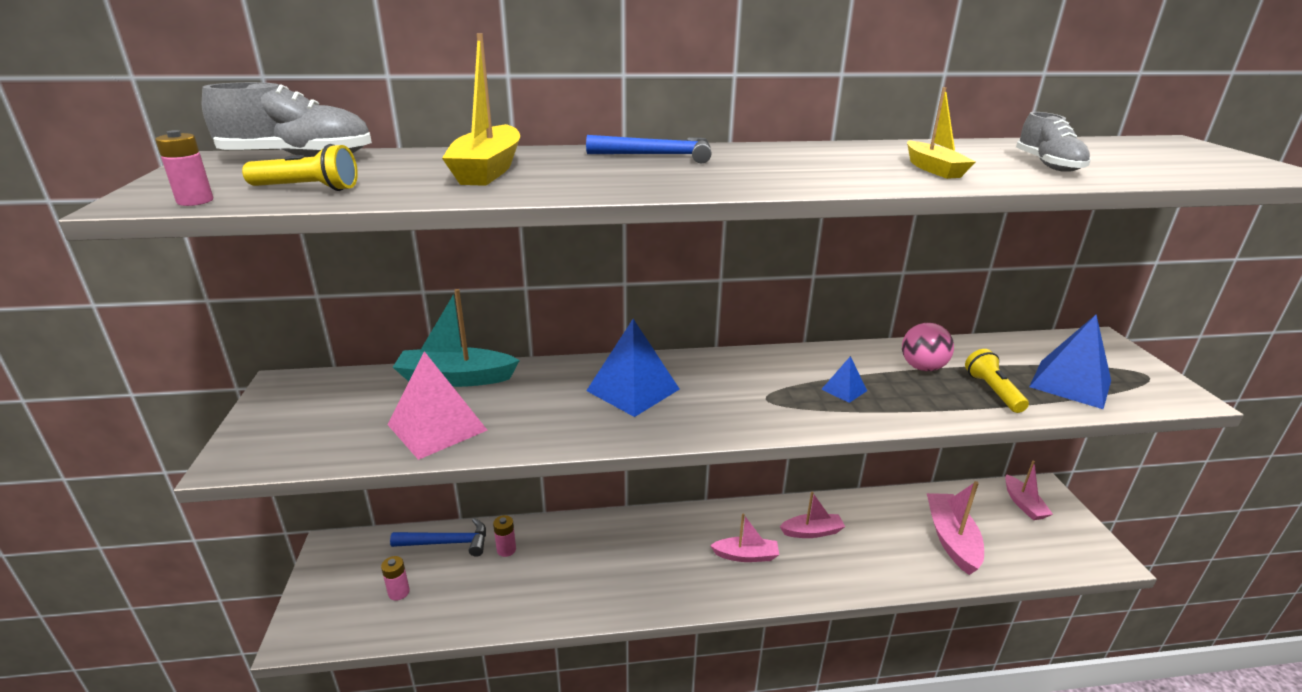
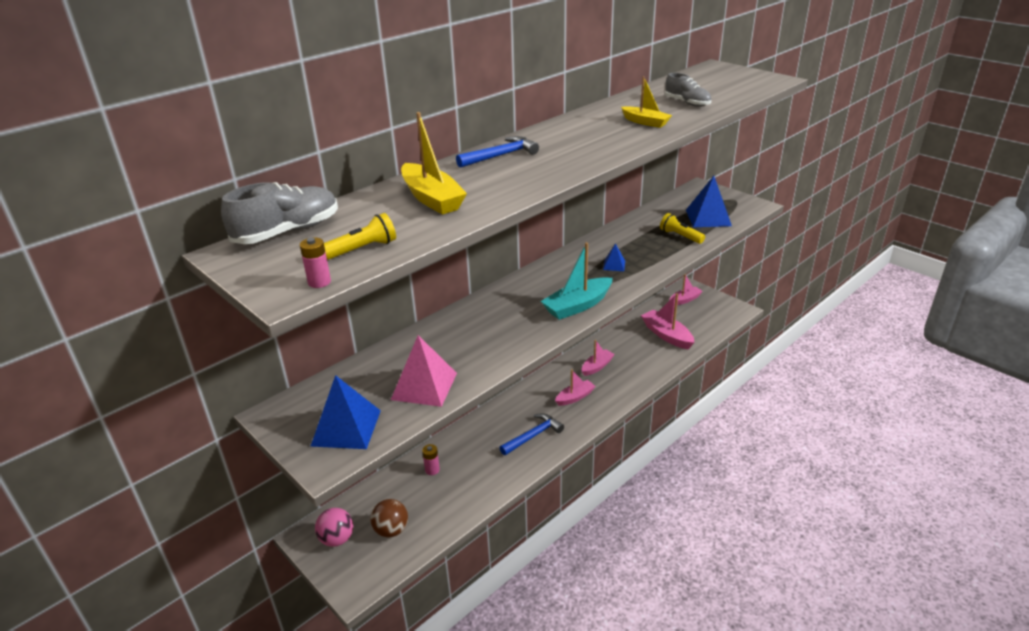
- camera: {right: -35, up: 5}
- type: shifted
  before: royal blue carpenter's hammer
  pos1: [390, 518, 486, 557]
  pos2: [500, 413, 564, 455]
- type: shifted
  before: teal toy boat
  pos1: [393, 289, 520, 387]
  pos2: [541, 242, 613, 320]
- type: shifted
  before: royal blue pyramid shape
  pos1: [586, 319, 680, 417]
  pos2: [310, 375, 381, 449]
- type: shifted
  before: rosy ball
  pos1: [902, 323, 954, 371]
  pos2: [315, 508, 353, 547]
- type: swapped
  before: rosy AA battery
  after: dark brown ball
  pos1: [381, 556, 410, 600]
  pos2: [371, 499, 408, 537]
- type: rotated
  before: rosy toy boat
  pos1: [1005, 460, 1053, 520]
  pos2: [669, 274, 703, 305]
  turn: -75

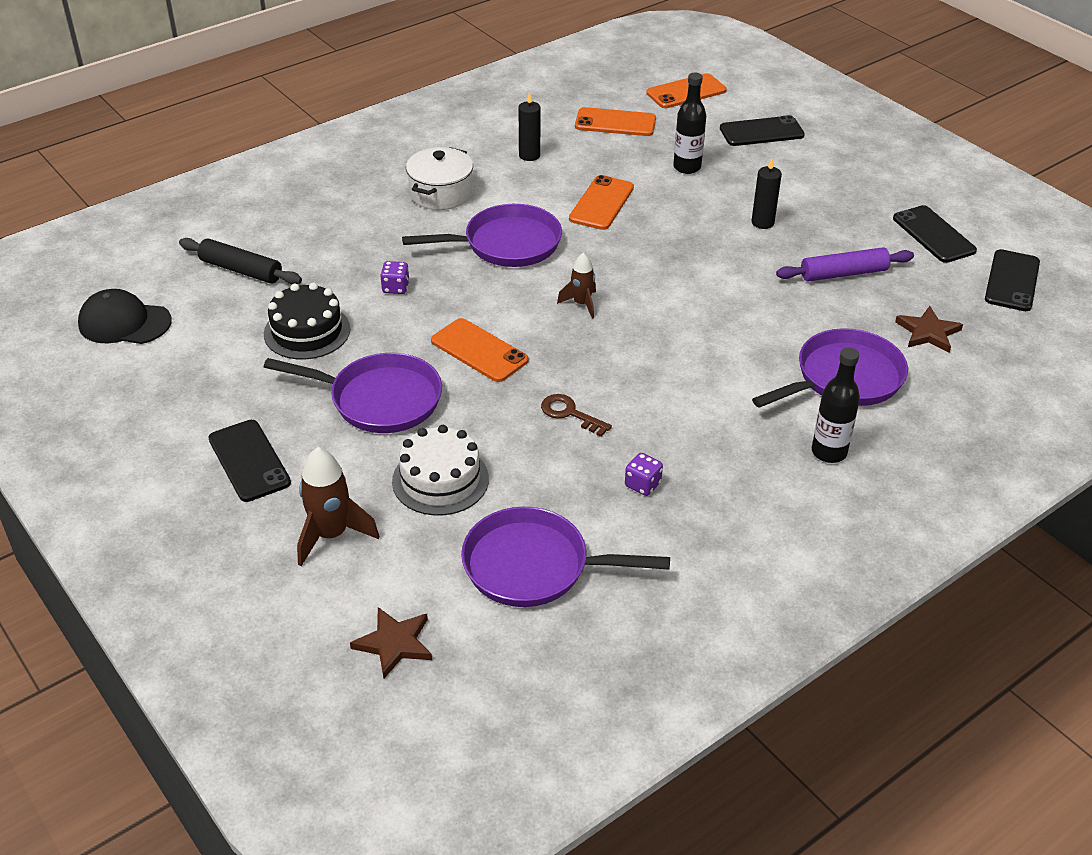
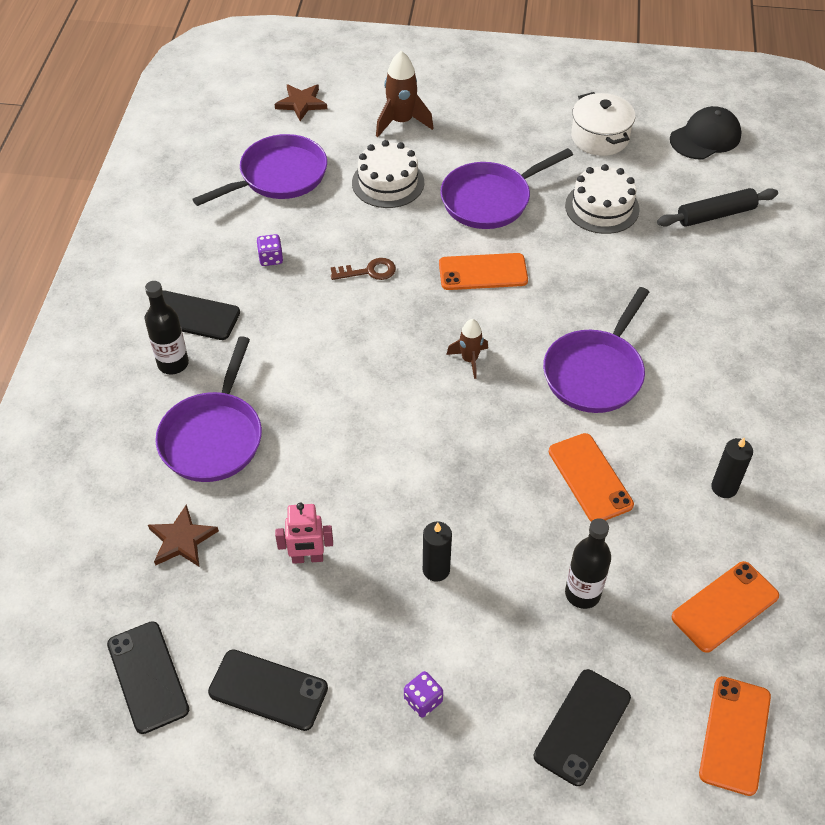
- camera: {right: 135, up: 10}
- type: shifted
  before: black mobile phone
  pos1: [208, 420, 291, 502]
  pos2: [144, 291, 240, 340]
- type: shifted
  before: royal purple die
  pos1: [380, 261, 410, 294]
  pos2: [404, 671, 443, 718]
- type: shifted
  before: white pot
  pos1: [406, 147, 473, 210]
  pos2: [571, 92, 635, 156]
- type: swapped
  before: royal purple rolling pin
  after: rosy robot figure
  pos1: [776, 247, 914, 282]
  pos2: [275, 503, 333, 564]
- type: repainted
  before: black layer cake
  after: white layer cake
  pos1: [264, 283, 350, 359]
  pos2: [565, 164, 640, 234]

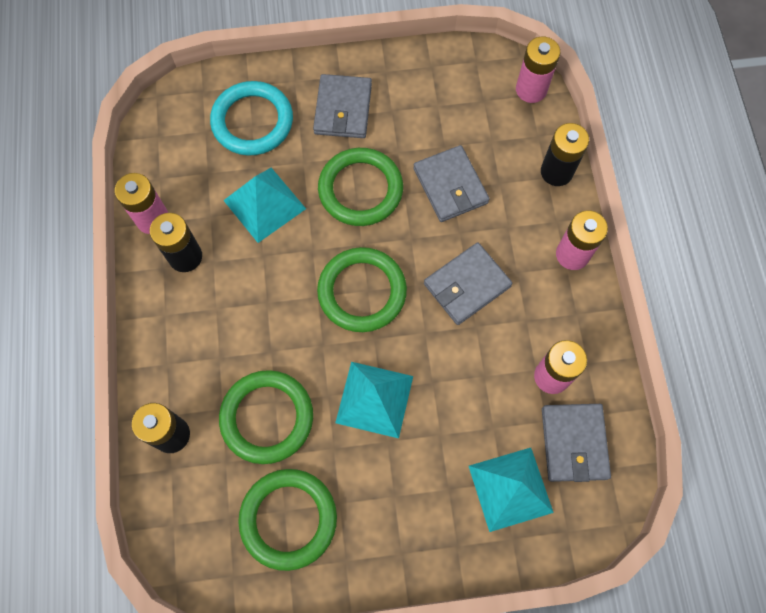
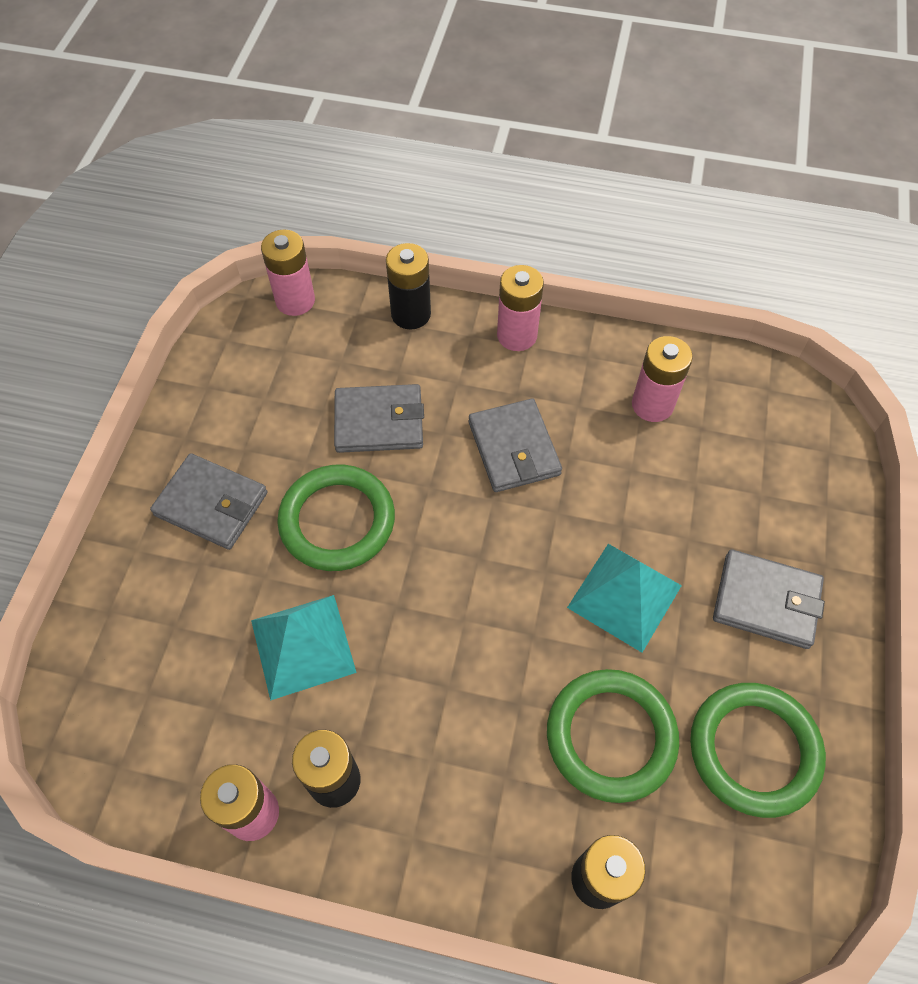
- camera: {right: -70, up: -10}
- type: gone
  before: teal ring
  pos1: [210, 81, 293, 156]
- type: gone
  before: leaf-green ring
  pos1: [317, 247, 407, 332]
- type: gone
  before: teal pyramid shape
  pos1: [469, 448, 554, 532]
- type: shifted
  before: gray card wallet
  pos1: [542, 404, 611, 482]
  pos2: [713, 549, 825, 649]

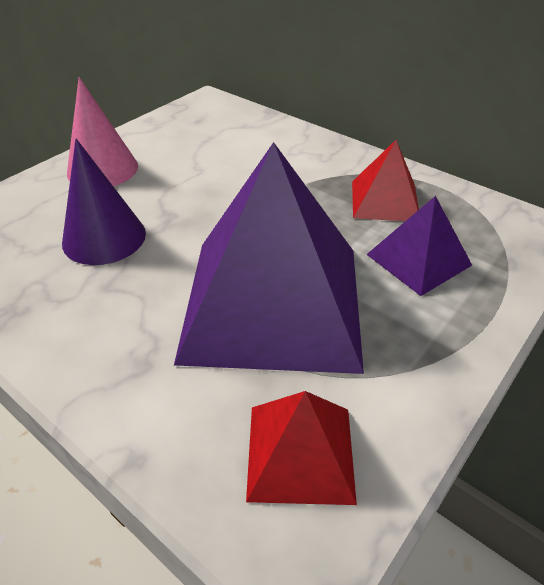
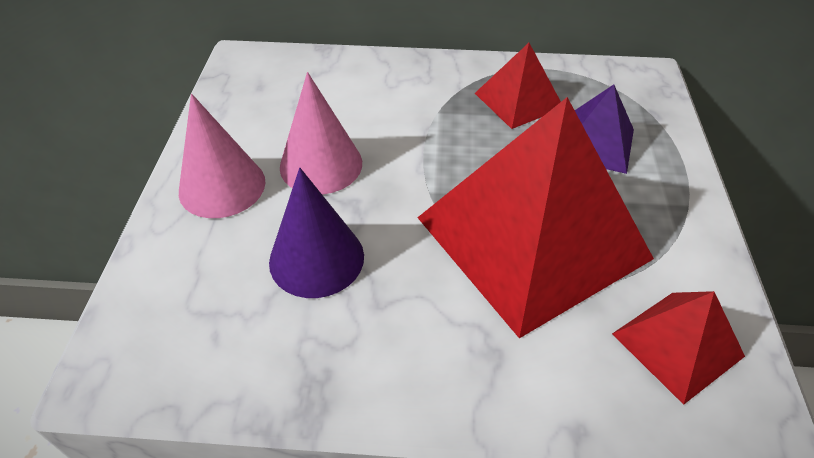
- camera: {right: -35, up: 5}
- type: new
  after: rosy solid cone
  pos2: [280, 72, 362, 194]
- type: repainted
  before: royal purple pyramid shape
  after: scarlet pyramid shape
  pos1: [174, 142, 364, 374]
  pos2: [417, 97, 654, 338]

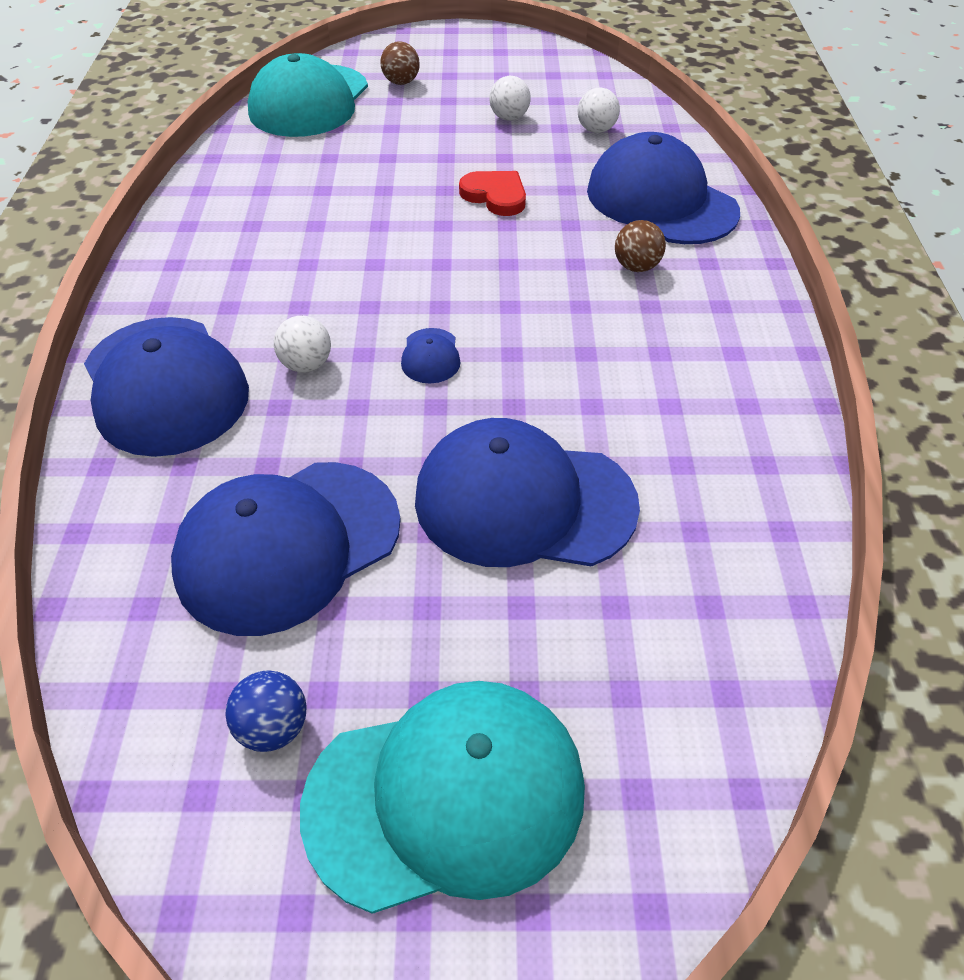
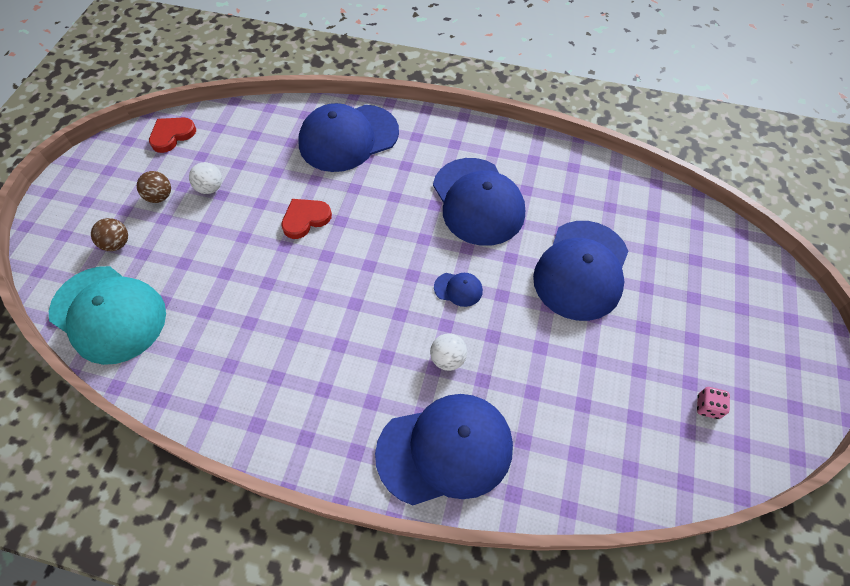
- camera: {right: -75, up: 10}
- type: gone
  before: teal cap
  pos1: [300, 681, 585, 914]
- type: gone
  before: white ball
  pos1: [578, 87, 620, 133]
- type: new
  after: scarlet love heart
  pos2: [149, 118, 196, 153]
- type: shifted
  before: royal blue cap
  pos1: [171, 462, 401, 636]
  pos2: [433, 158, 525, 246]
- type: shifted
  before: dark brown ball
  pos1: [615, 220, 666, 272]
  pos2: [137, 171, 171, 203]
- type: swapped
  before: royal blue ball
  after: rosy die
  pos1: [225, 671, 307, 752]
  pos2: [697, 387, 730, 419]

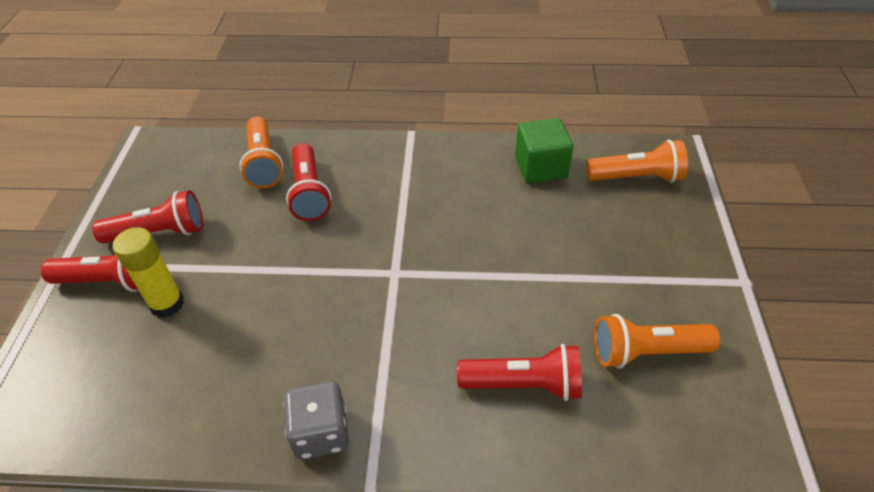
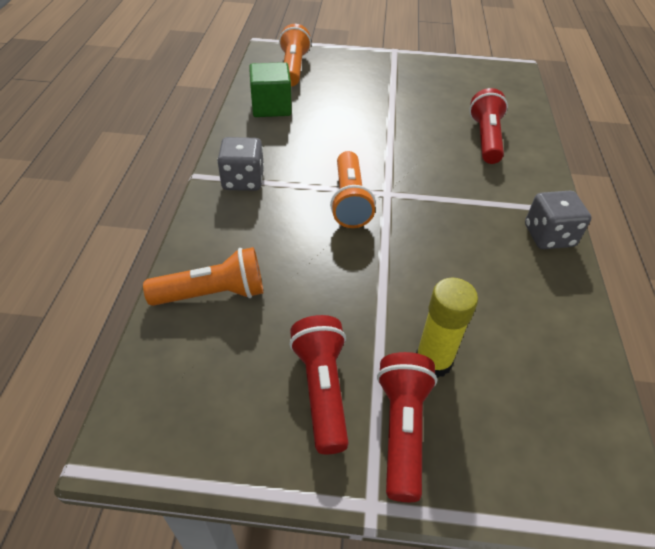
- camera: {right: -90, up: 0}
- type: gone
  before: scarlet flashlight
  pos1: [286, 143, 331, 221]
- type: new
  after: gray die
  pos2: [217, 137, 264, 191]
- type: shifted
  before: orange flashlight
  pos1: [594, 314, 720, 369]
  pos2: [330, 151, 376, 228]

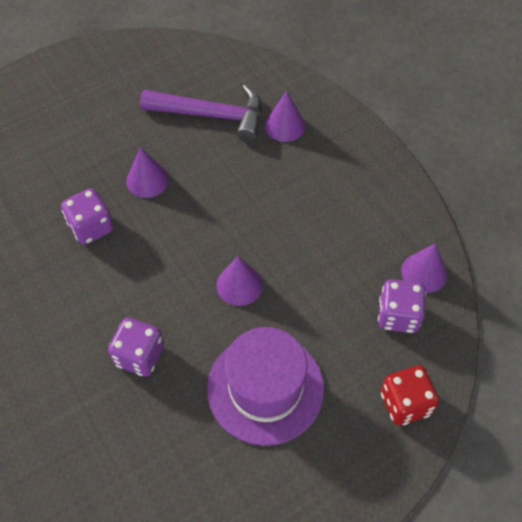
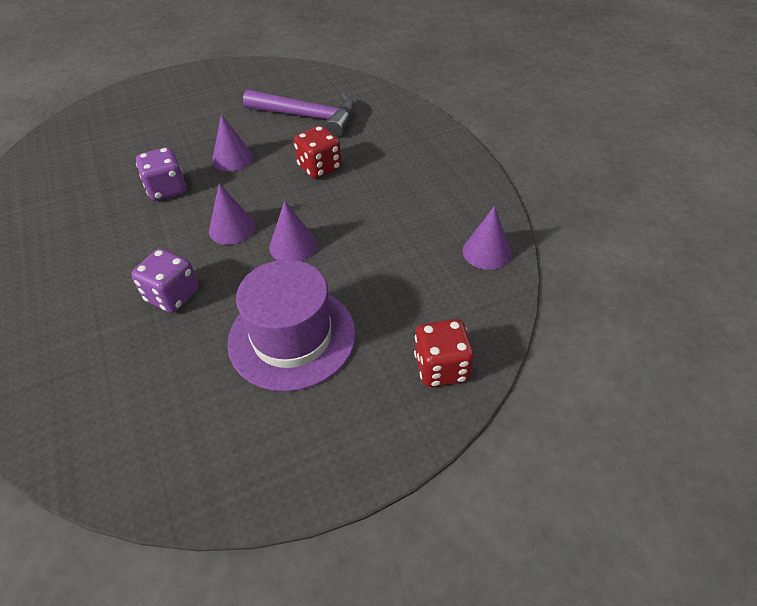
- camera: {right: 10, up: -10}
- type: gone
  before: royal purple die
  pos1: [378, 279, 426, 333]
- type: new
  after: scarlet die
  pos2: [294, 126, 342, 179]
- type: shifted
  before: royal purple solid cone
  pos1: [265, 91, 306, 142]
  pos2: [209, 183, 255, 245]

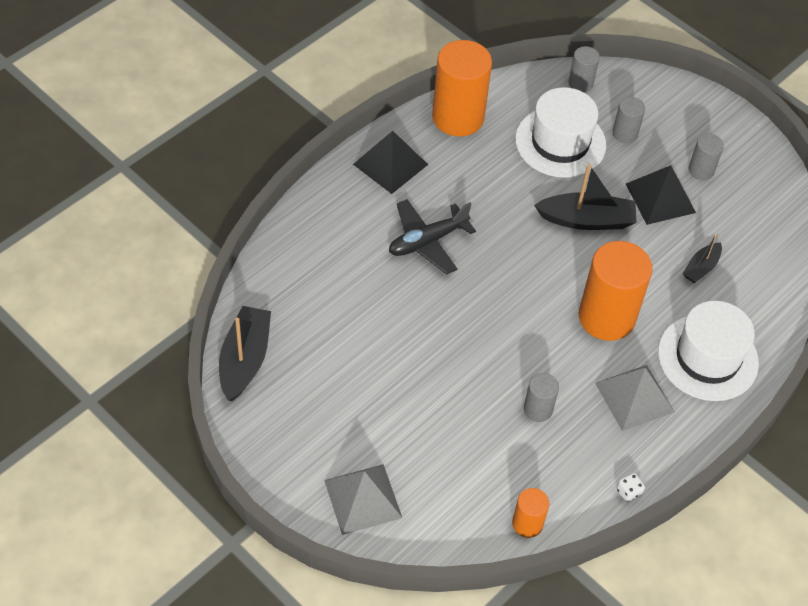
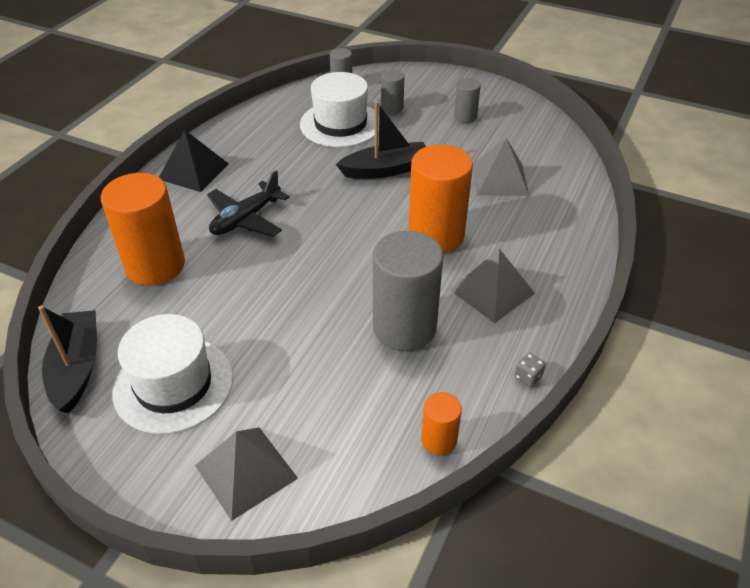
- camera: {right: -15, up: -10}
- type: gone
  before: black pyramid shape
  pos1: [626, 165, 696, 225]
- type: shifted
  before: orange solid cylinder
  pos1: [432, 40, 492, 136]
  pos2: [101, 173, 185, 285]
- type: shifted
  before: white hat
  pos1: [658, 301, 759, 401]
  pos2: [112, 314, 233, 434]
- type: swapped
  before: black toy boat
  after: gray pyramid shape
  pos1: [683, 234, 722, 283]
  pos2: [473, 138, 529, 196]
- type: repainted
  before: white die
  after: gray die
  pos1: [617, 473, 645, 503]
  pos2: [515, 353, 546, 387]
- type: scaled
  before: gray solid cylinder
  pos1: [524, 373, 559, 422]
  pos2: [373, 231, 443, 351]
  scale: 2.03

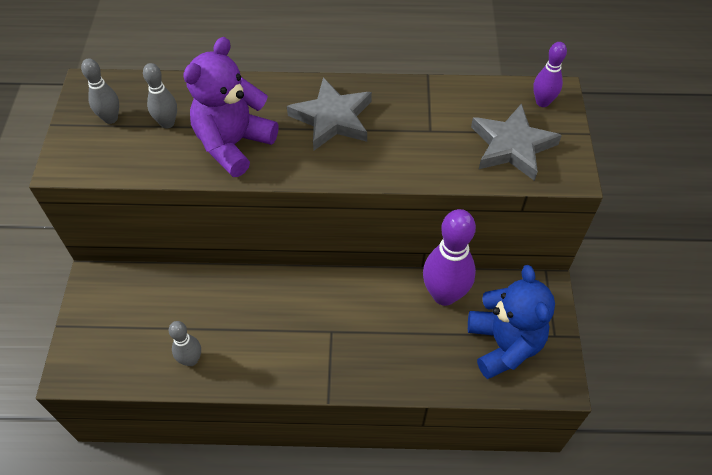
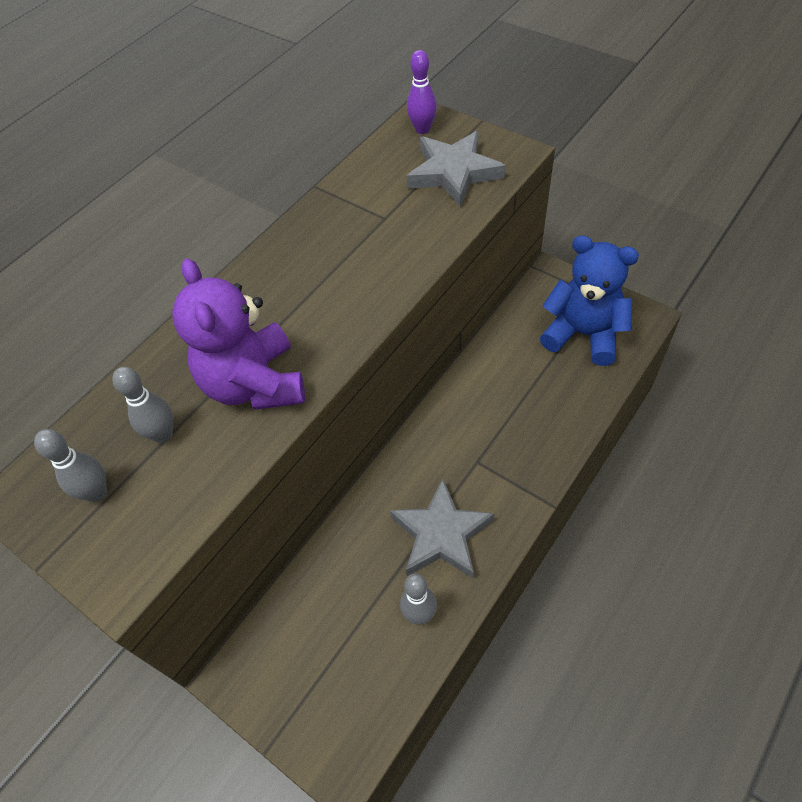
- camera: {right: -50, up: 0}
- type: gone
  before: royal purple skittle
  pos1: [423, 209, 476, 306]
- type: shifted
  before: gray star shape
  pos1: [287, 77, 372, 150]
  pos2: [390, 478, 495, 579]

